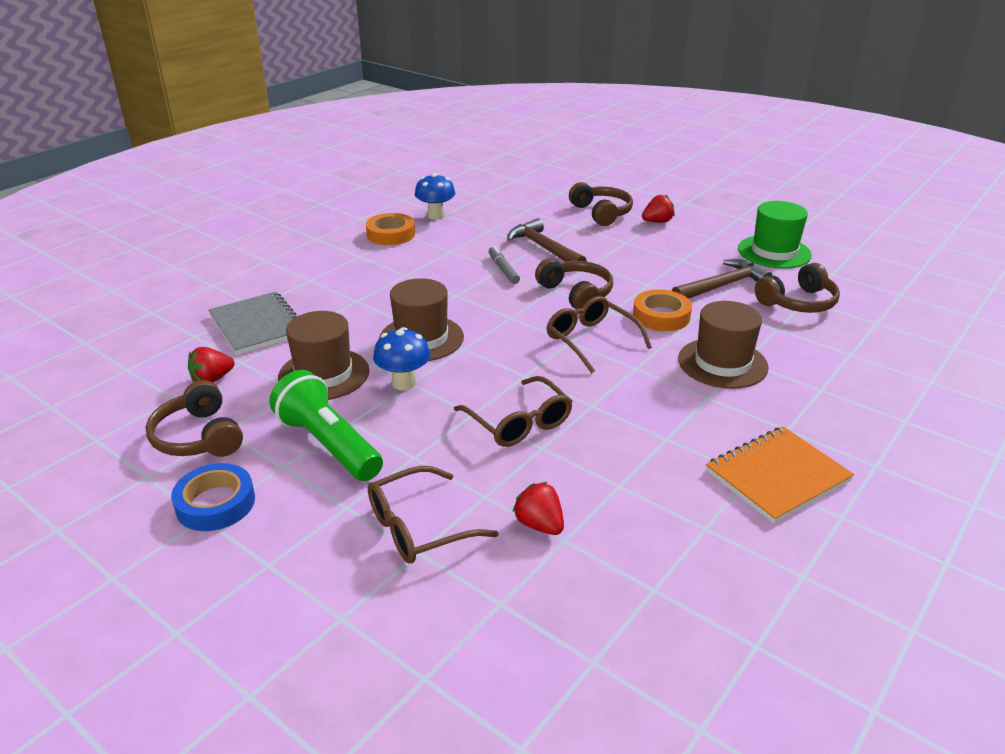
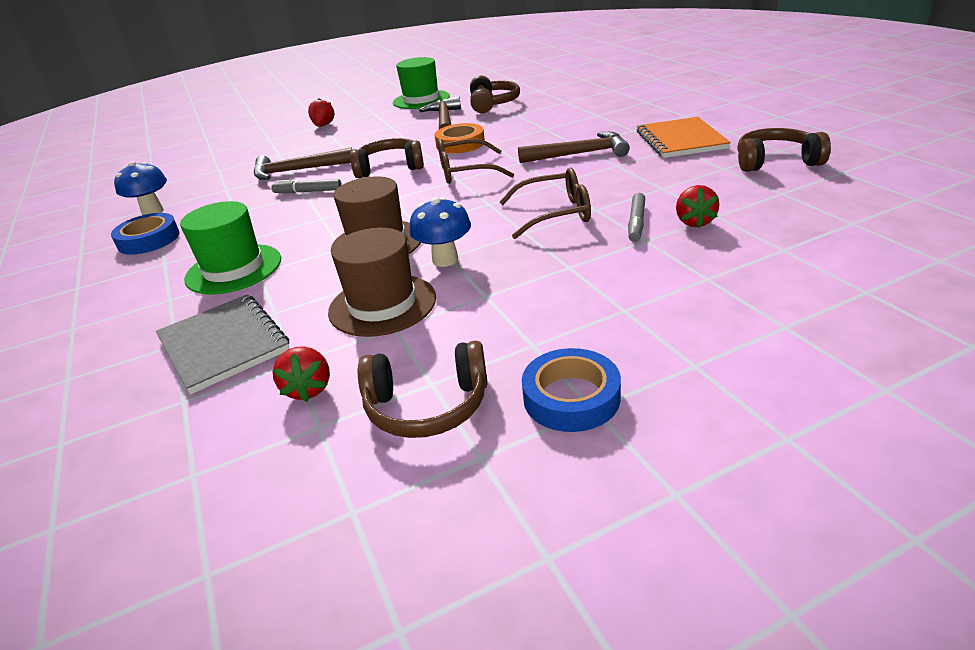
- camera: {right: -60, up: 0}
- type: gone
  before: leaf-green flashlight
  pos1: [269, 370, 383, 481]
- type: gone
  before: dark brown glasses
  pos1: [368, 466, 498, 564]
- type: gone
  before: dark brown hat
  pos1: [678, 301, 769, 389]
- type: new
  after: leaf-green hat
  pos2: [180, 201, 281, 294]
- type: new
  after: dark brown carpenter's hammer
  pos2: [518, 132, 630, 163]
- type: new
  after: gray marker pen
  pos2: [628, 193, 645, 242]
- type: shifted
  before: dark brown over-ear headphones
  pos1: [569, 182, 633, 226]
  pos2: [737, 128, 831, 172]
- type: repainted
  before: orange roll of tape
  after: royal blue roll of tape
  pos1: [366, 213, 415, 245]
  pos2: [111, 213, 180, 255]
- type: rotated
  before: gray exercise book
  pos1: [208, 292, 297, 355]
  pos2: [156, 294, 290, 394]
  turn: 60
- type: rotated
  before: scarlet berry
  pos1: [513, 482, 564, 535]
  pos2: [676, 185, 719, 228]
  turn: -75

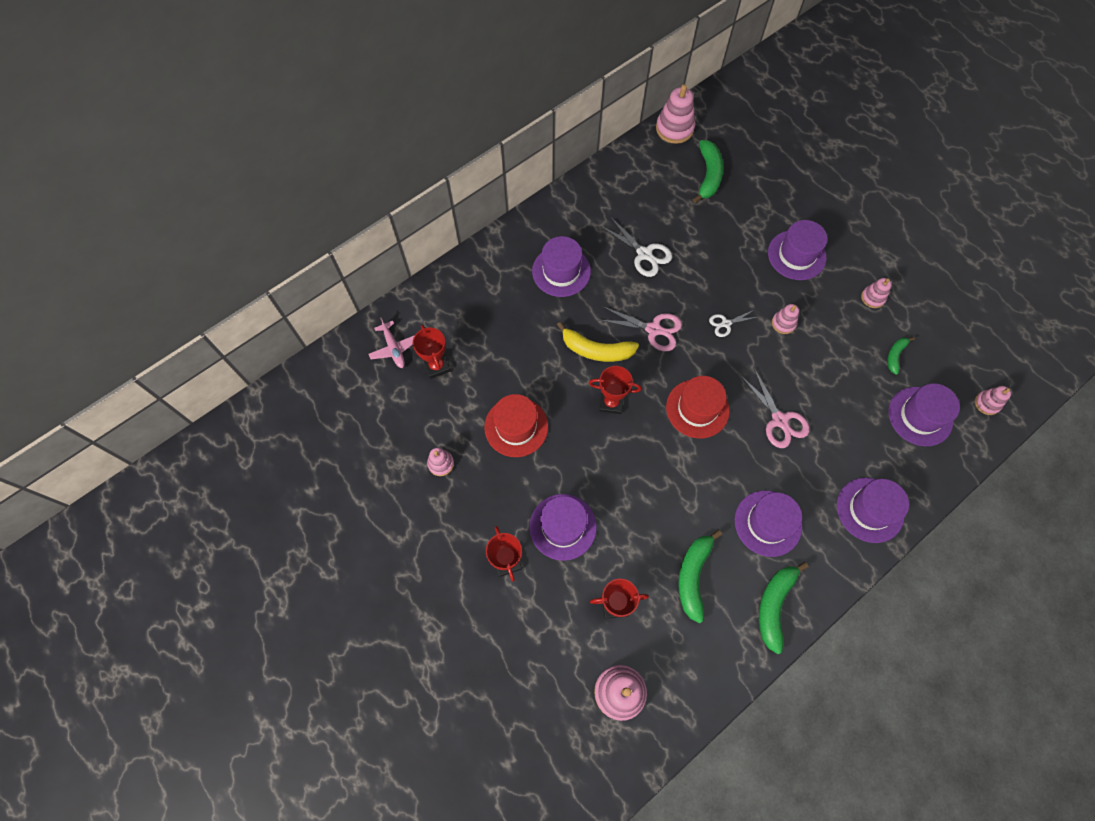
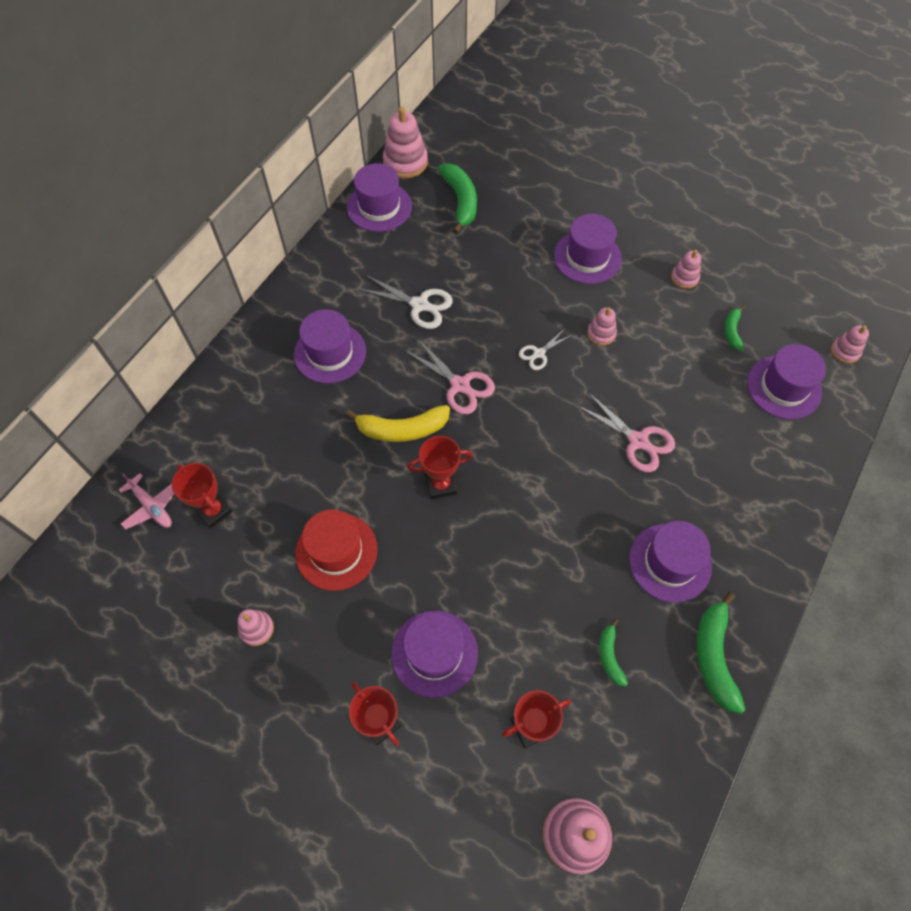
- camera: {right: -20, up: -5}
- type: gone
  before: scarlet hat
  pos1: [666, 376, 730, 438]
- type: shifted
  before: royal purple hat
  pos1: [837, 478, 909, 543]
  pos2: [347, 163, 412, 232]
- type: rotated
  before: rosy pair of scissors
  pos1: [600, 306, 682, 351]
  pos2: [405, 339, 495, 414]
  turn: 45
- type: scaled
  before: leaf-green banana fruit
  pos1: [678, 530, 722, 623]
  pos2: [599, 619, 628, 686]
  scale: 0.56

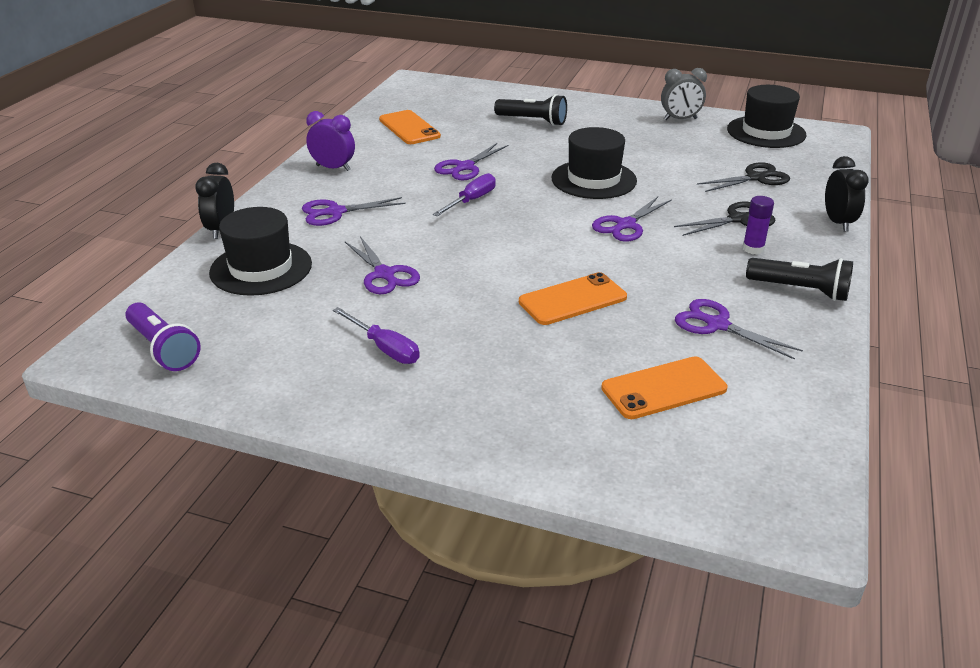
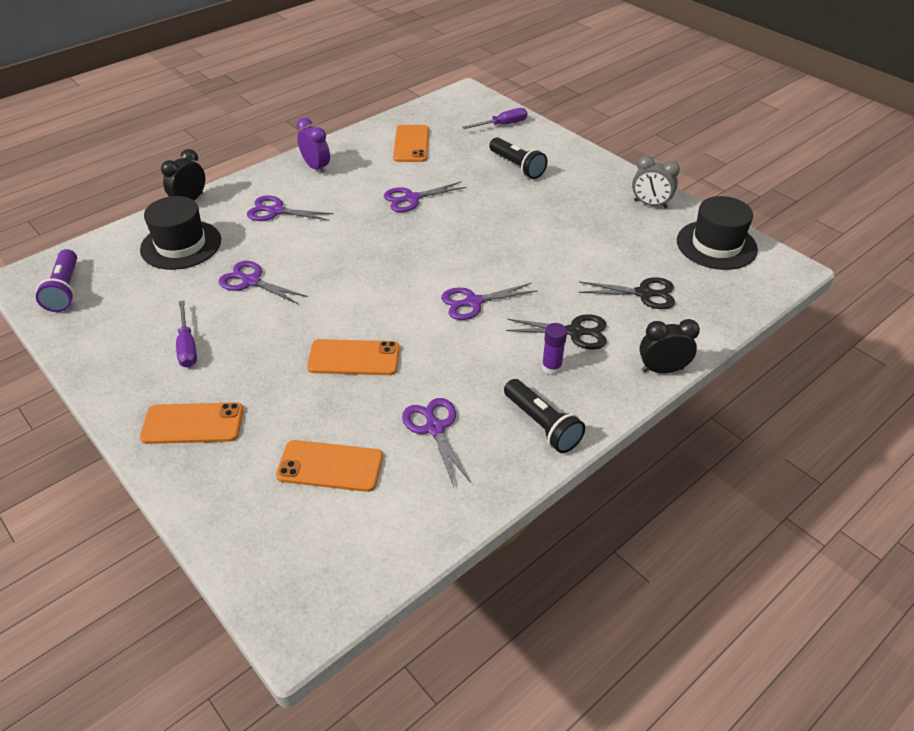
- camera: {right: 30, up: 10}
- type: gone
  before: black hat
  pos1: [551, 127, 637, 199]
- type: new
  after: orange mobile phone
  pos2: [140, 402, 244, 444]
- type: shifted
  before: royal purple flat screwdriver
  pos1: [433, 173, 496, 216]
  pos2: [462, 108, 527, 129]
- type: rotated
  before: royal purple pair of scissors
  pos1: [345, 236, 420, 294]
  pos2: [219, 261, 308, 305]
  turn: 120
- type: rotated
  before: black clock
  pos1: [825, 156, 869, 232]
  pos2: [640, 319, 700, 373]
  turn: -120

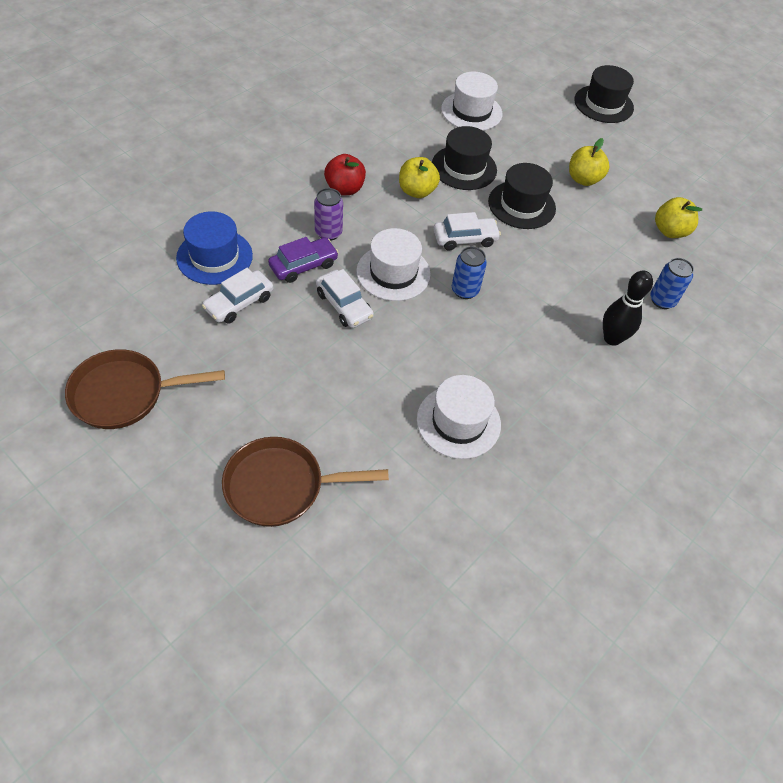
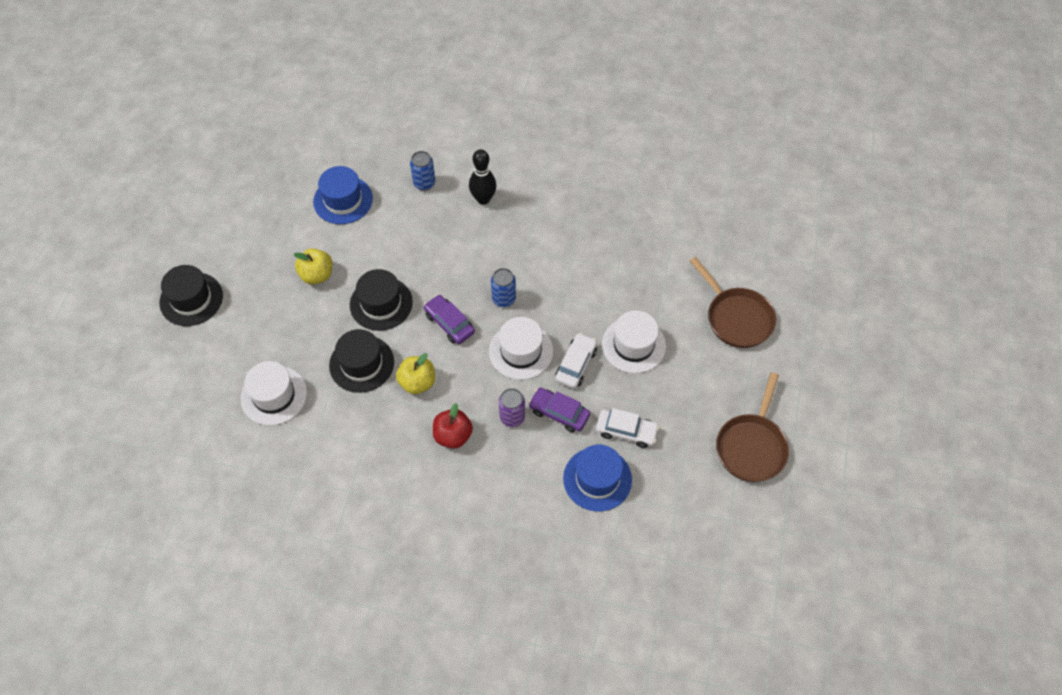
- camera: {right: -115, up: 5}
- type: shifted
  before: white hat
  pos1: [417, 375, 501, 459]
  pos2: [602, 311, 666, 373]
- type: swapped
  before: yellow toy apple
  after: royal blue hat
  pos1: [655, 197, 702, 238]
  pos2: [313, 166, 373, 224]
- type: repainted
  before: white automobile
  after: royal purple automobile
  pos1: [434, 212, 501, 251]
  pos2: [424, 295, 475, 344]
- type: rotated
  before: dark brown pan
  pos1: [65, 349, 225, 429]
  pos2: [716, 372, 789, 482]
  turn: 60

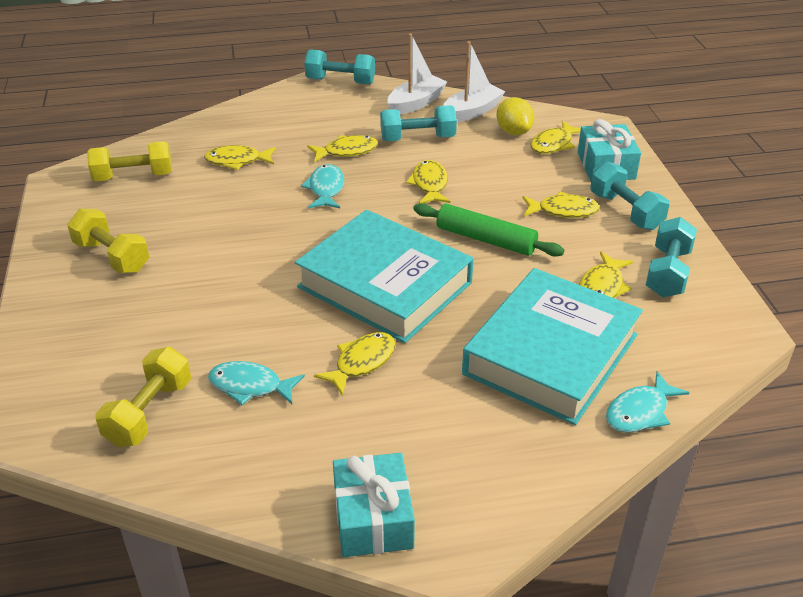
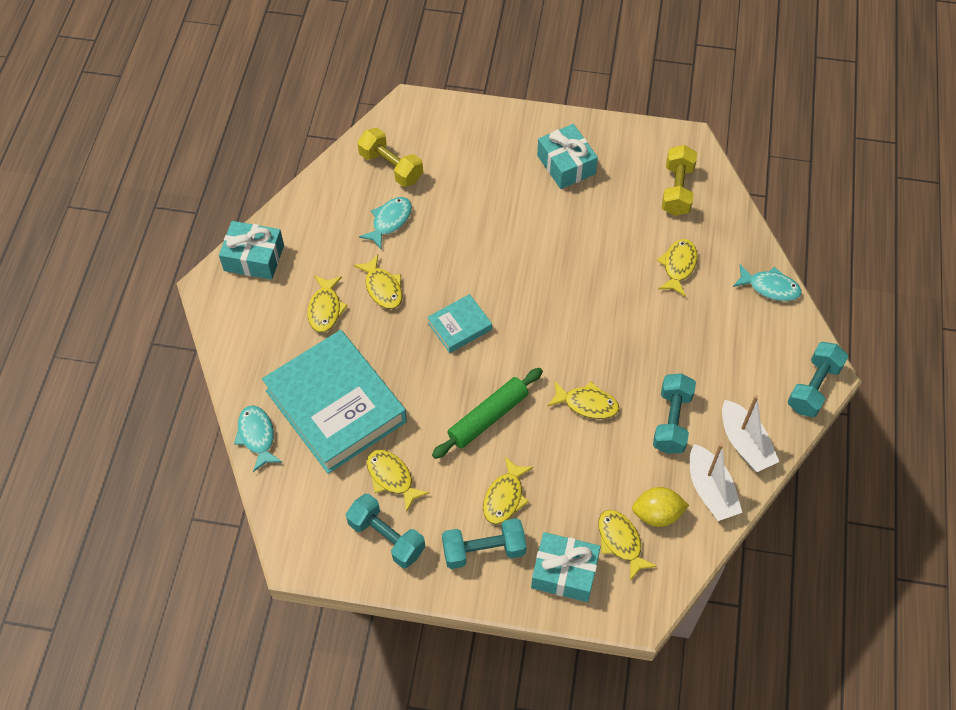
- camera: {right: 110, up: 20}
- type: shifted
  before: teal toy fish
  pos1: [301, 164, 344, 208]
  pos2: [733, 264, 802, 301]
- type: shifted
  before: yellow toy fish
  pos1: [307, 135, 378, 162]
  pos2: [308, 275, 348, 333]
- type: swapped
  before: yellow free weight
  after: teal present
  pos1: [67, 208, 149, 273]
  pos2: [537, 124, 598, 189]
- type: scaled
  before: teal hardcover
  pos1: [295, 210, 474, 343]
  pos2: [427, 294, 492, 353]
  scale: 0.46

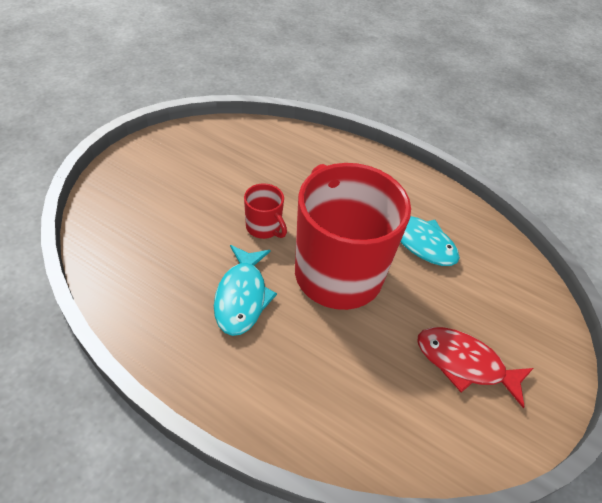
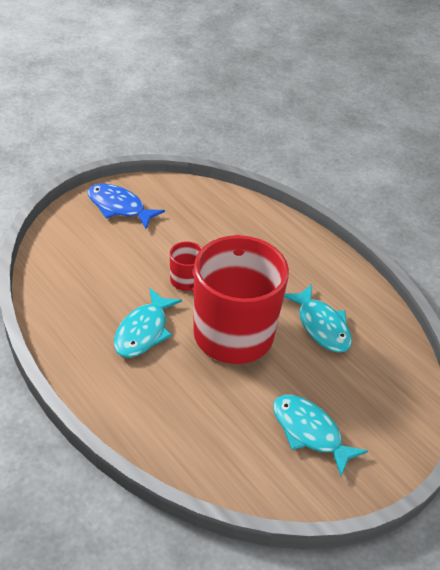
- camera: {right: 20, up: -5}
- type: new
  after: royal blue toy fish
  pos2: [88, 183, 165, 229]
- type: repainted
  before: scarlet toy fish
  after: teal toy fish
  pos1: [418, 327, 534, 408]
  pos2: [273, 395, 368, 476]

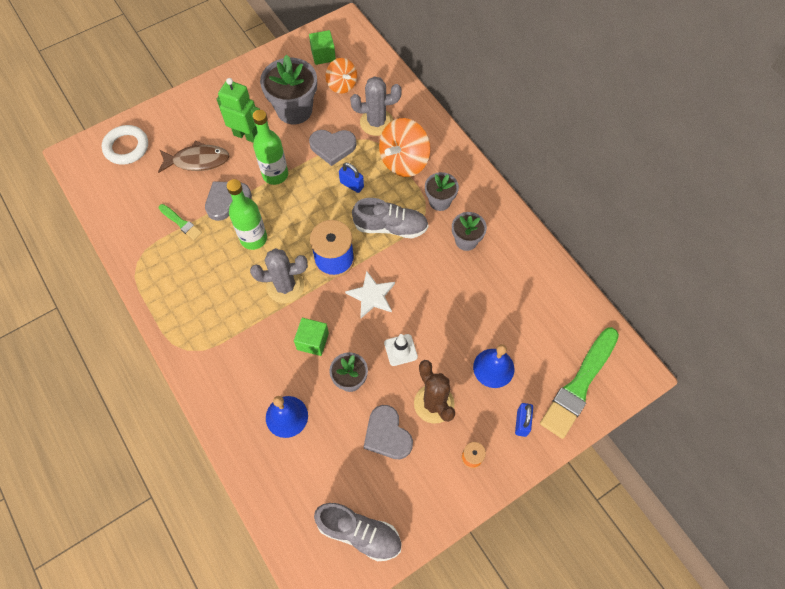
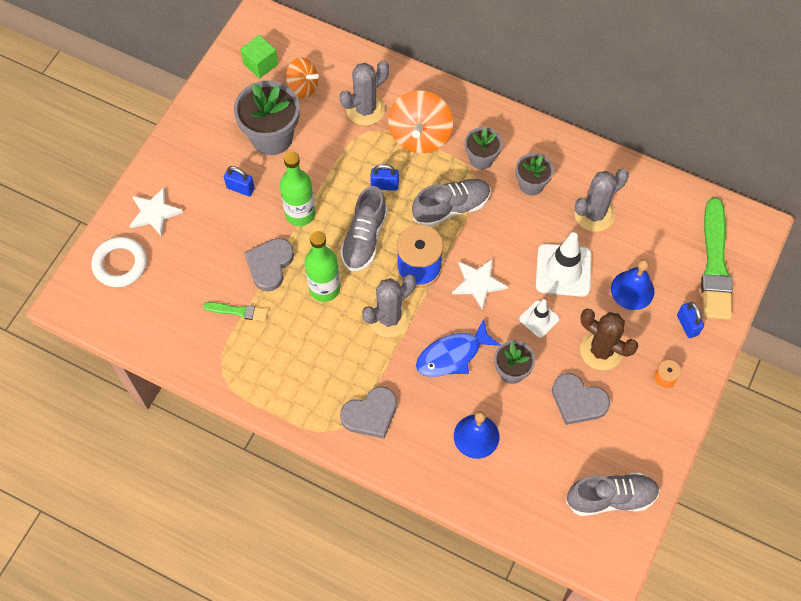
- camera: {right: -30, up: 0}
- type: gone
  before: dark brown toy fish
  pos1: [158, 141, 229, 173]
- type: new
  after: white star shape
  pos2: [129, 186, 184, 236]
- type: new
  after: gray lace-up shoe
  pos2: [340, 186, 388, 271]
- type: new
  after: white traffic cone
  pos2: [536, 232, 592, 297]
- type: new
  after: gray saguaro cactus
  pos2: [574, 169, 629, 232]
- type: shifted
  before: gray love heart
  pos1: [309, 130, 357, 166]
  pos2: [340, 386, 397, 439]
- type: swapped
  before: leaf-green robot figure
  after: royal blue lock
  pos1: [217, 78, 260, 142]
  pos2: [224, 166, 255, 196]
- type: swapped
  before: leaf-green solid cube
  after: royal blue toy fish
  pos1: [294, 318, 329, 356]
  pos2: [416, 319, 500, 377]

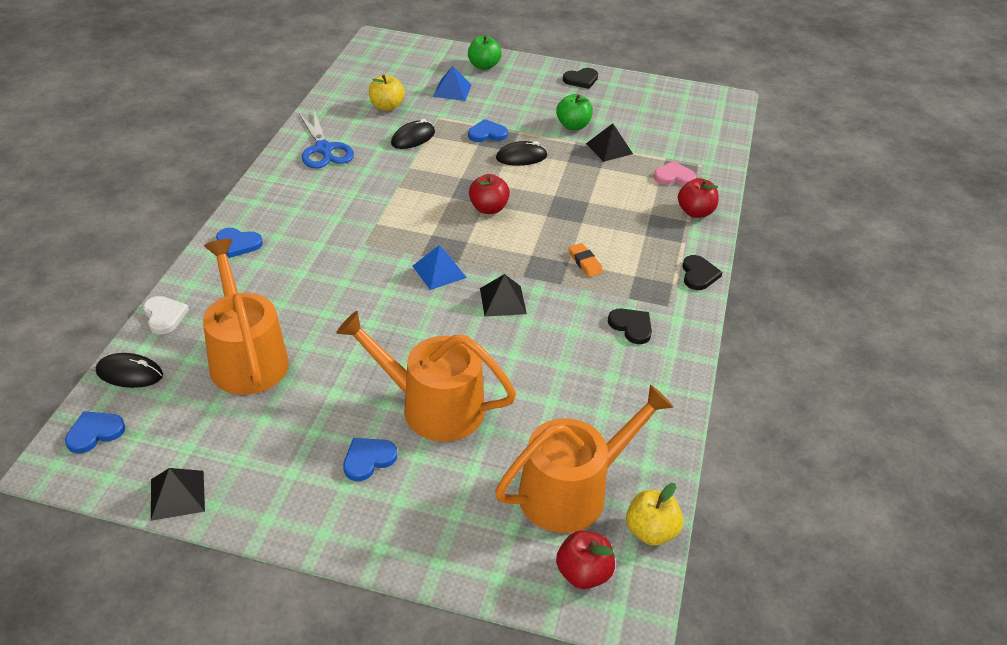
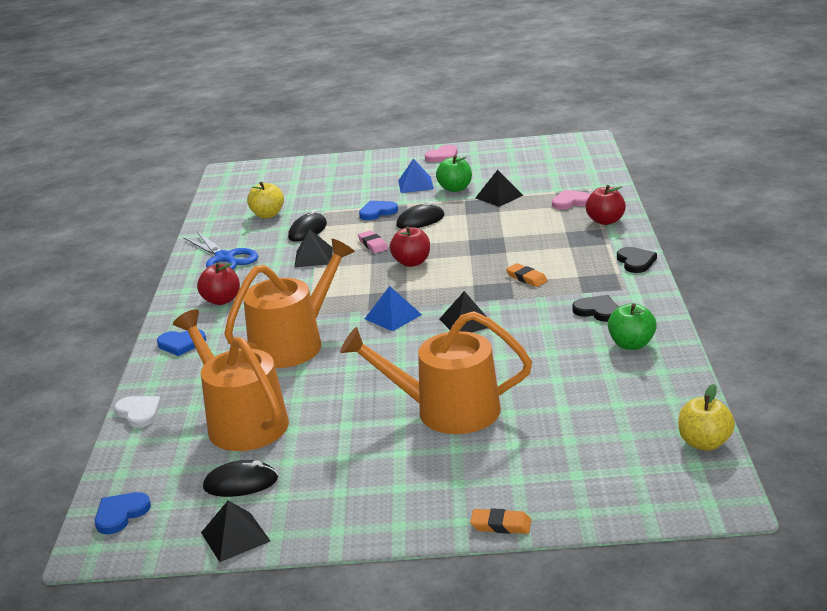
- camera: {right: -10, up: -15}
- type: gone
  before: royal blue love heart
  pos1: [343, 438, 397, 481]
- type: new
  after: black pyramid shape
  pos2: [294, 229, 333, 268]
- type: new
  after: rosy pencil eraser
  pos2: [358, 230, 388, 253]
- type: new
  after: orange pencil eraser
  pos2: [470, 508, 531, 534]
- type: shifted
  before: black mouse
  pos1: [96, 353, 163, 388]
  pos2: [203, 460, 278, 497]
- type: shifted
  before: royal blue pyramid shape
  pos1: [433, 66, 472, 101]
  pos2: [398, 159, 434, 193]
- type: shifted
  before: leaf-green toy apple
  pos1: [468, 35, 502, 70]
  pos2: [608, 303, 657, 350]
- type: shifted
  before: orange sprinkling can
  pos1: [495, 384, 673, 533]
  pos2: [224, 239, 355, 368]
- type: shifted
  before: scarlet toy apple
  pos1: [556, 530, 615, 589]
  pos2: [197, 263, 240, 305]
- type: repainted
  before: black love heart
  after: rosy love heart
  pos1: [563, 68, 598, 89]
  pos2: [425, 145, 458, 162]

